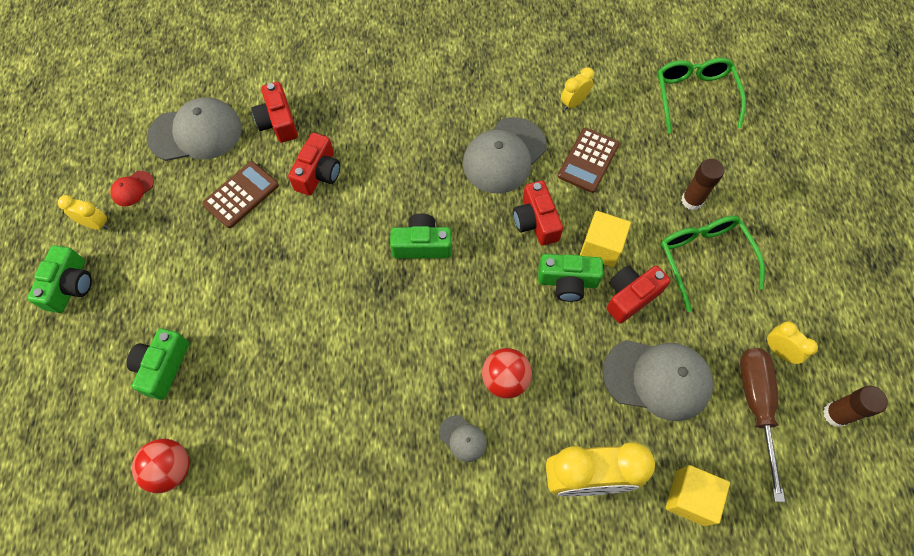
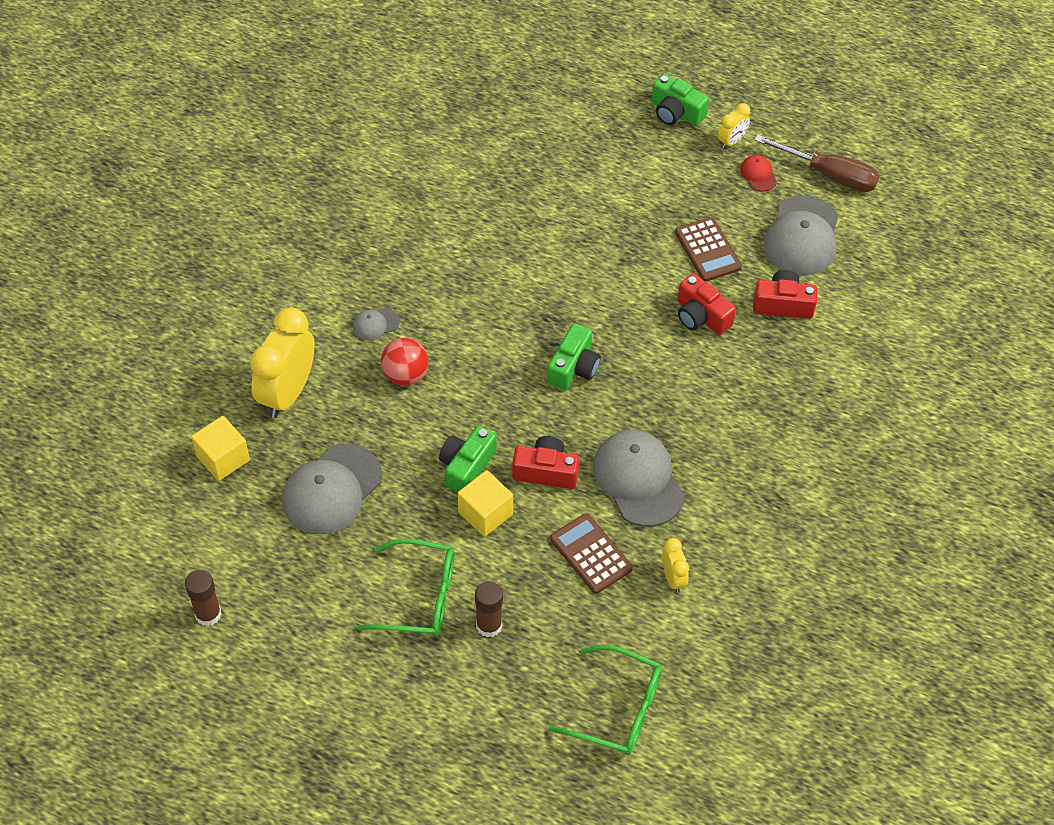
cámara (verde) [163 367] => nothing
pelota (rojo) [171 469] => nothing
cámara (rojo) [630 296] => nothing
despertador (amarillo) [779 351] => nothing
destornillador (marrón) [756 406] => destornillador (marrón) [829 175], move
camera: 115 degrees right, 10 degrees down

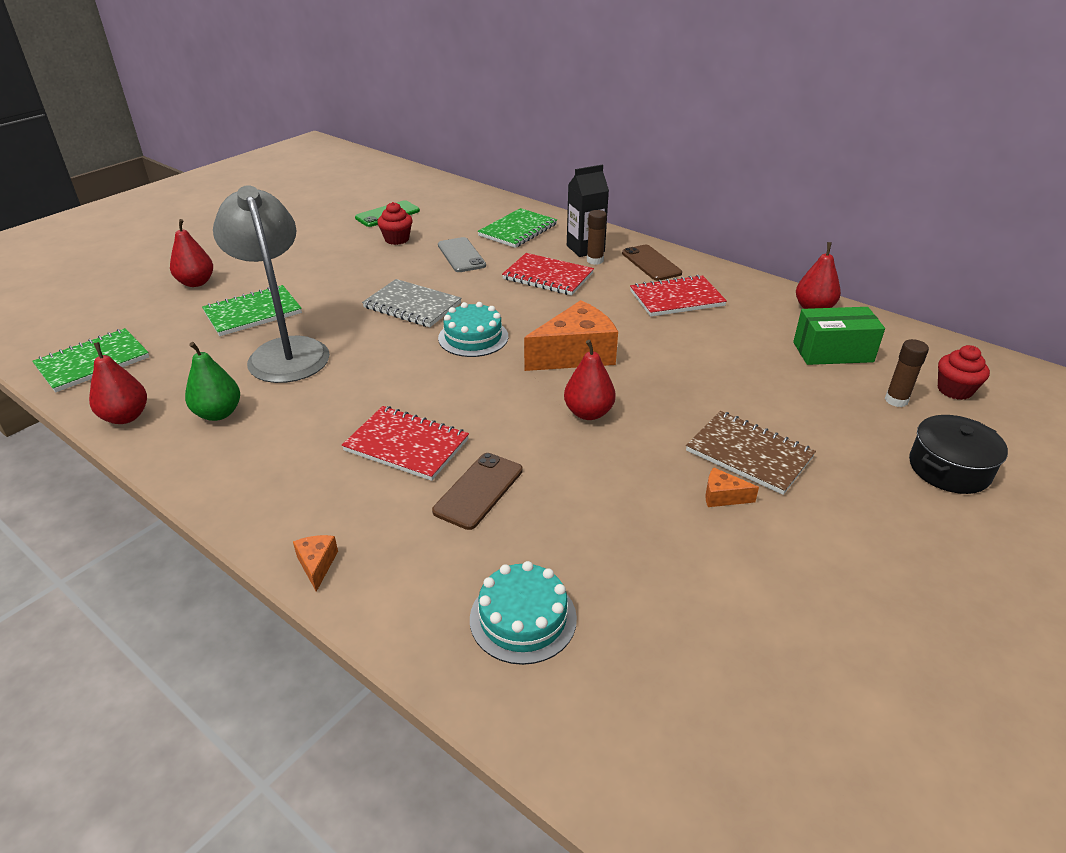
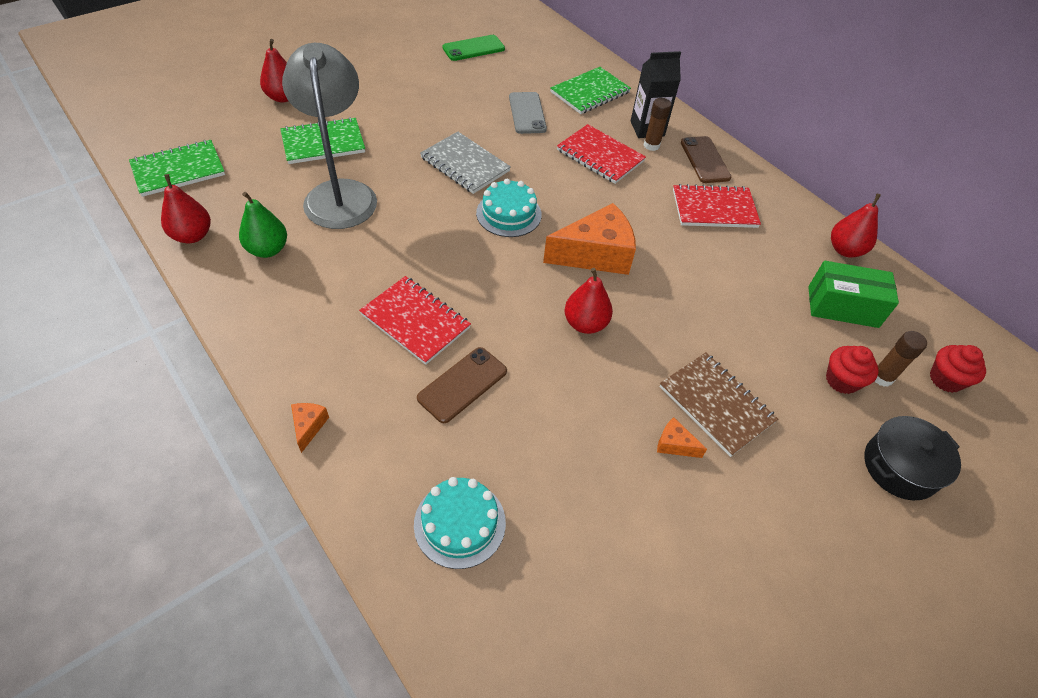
magdalena (rojo) [397 239] => magdalena (rojo) [841 380], move
camera: 10 degrees right, 15 degrees up

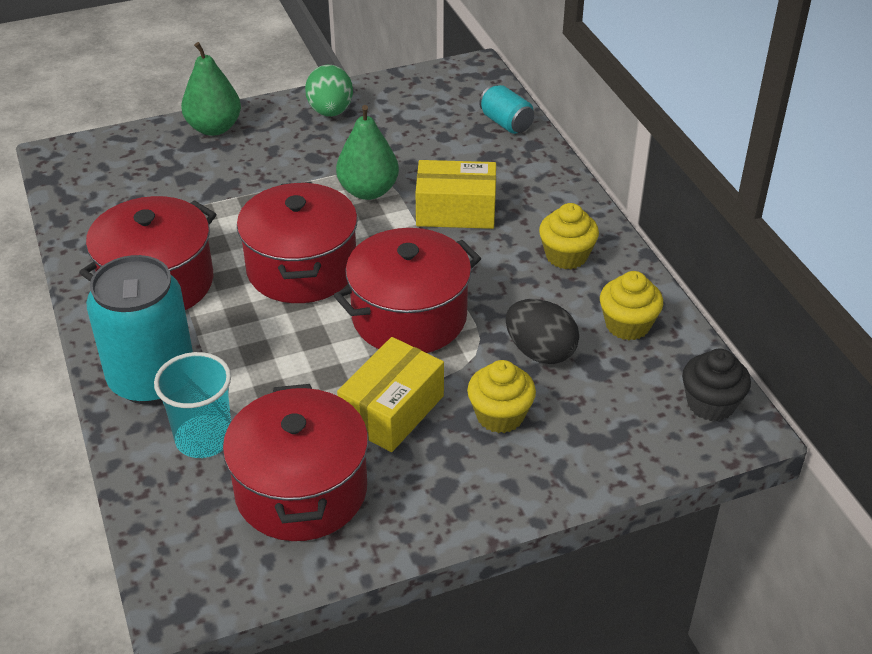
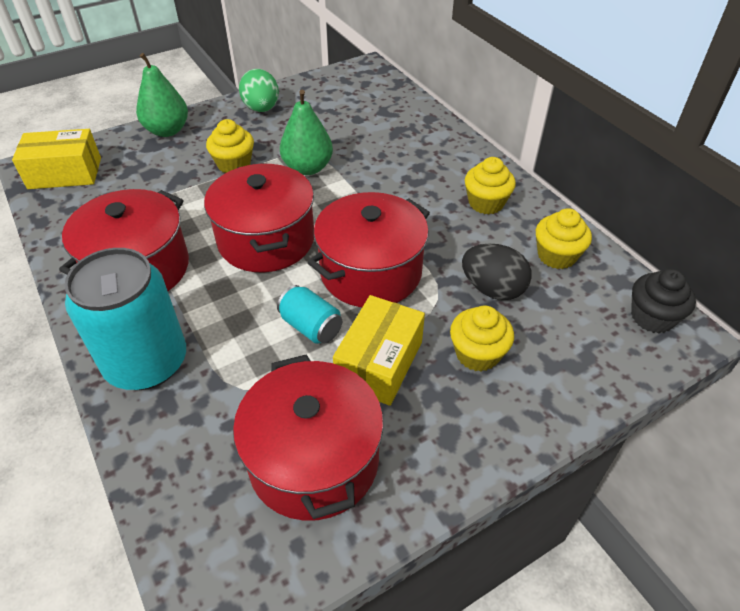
vaso (turquesa) [204 438] => nothing
nothing => magdalena (amarillo) [234 164]
caja (amarillo) [456 211] => caja (amarillo) [65 173], move
lata (turquesa) [506 123] => lata (turquesa) [311 327], move
camera: 10 degrees left, 5 degrees up

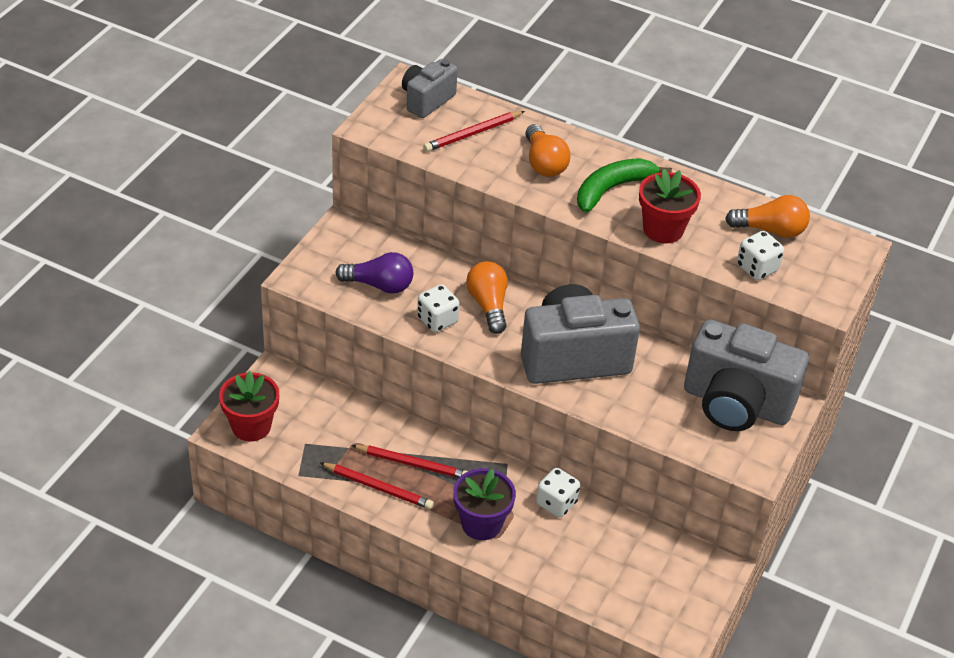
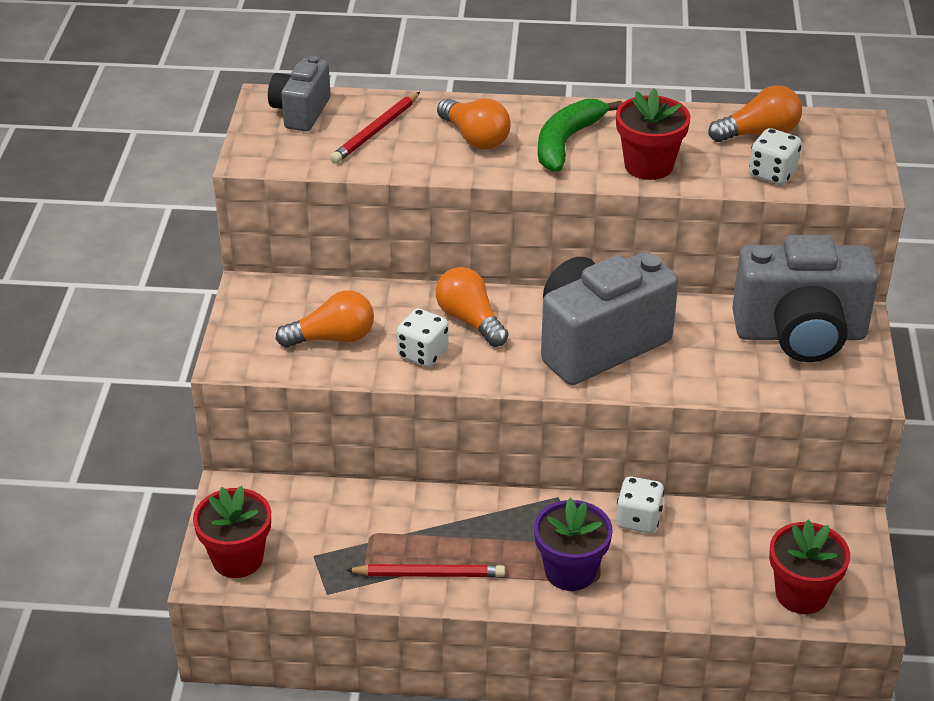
lápiz (rojo) [412 464] => nothing
nothing => maceta (rojo) [801 594]
bombilla (morado) [379 285] => bombilla (naranja) [333 338]
camera: 20 degrees left, 5 degrees down

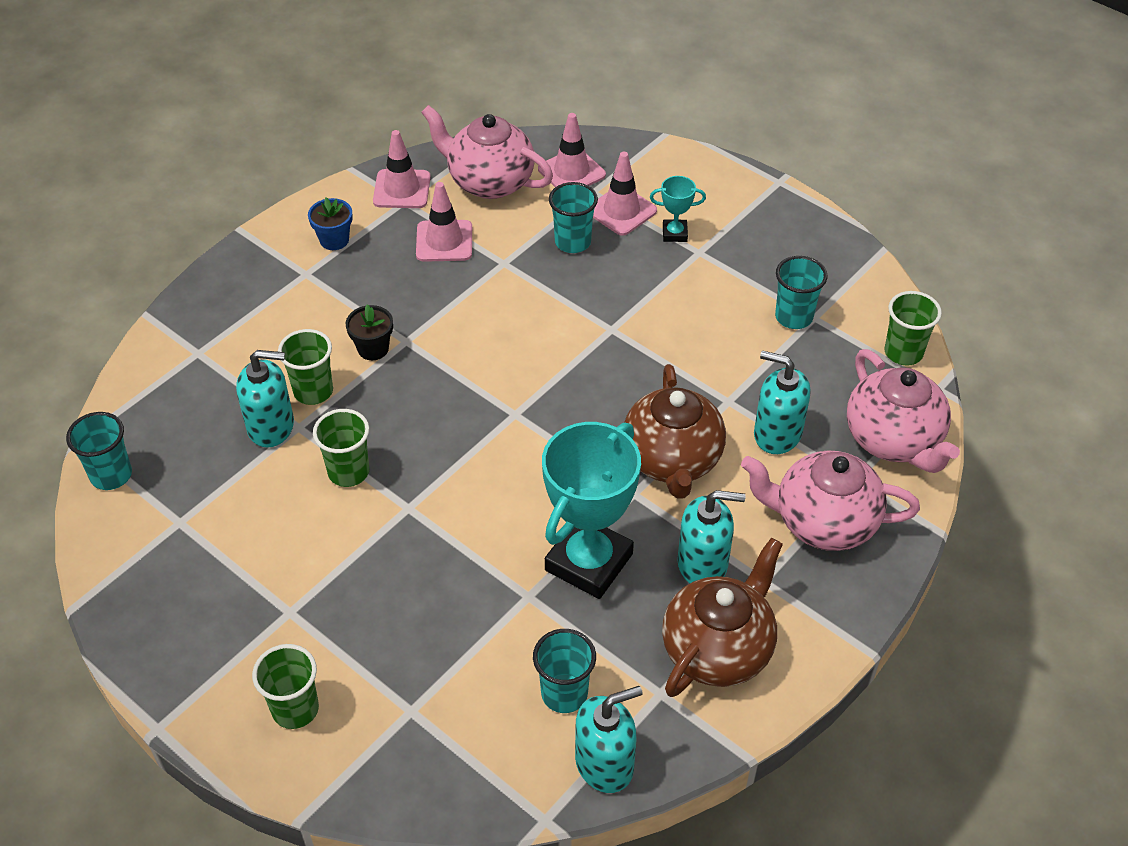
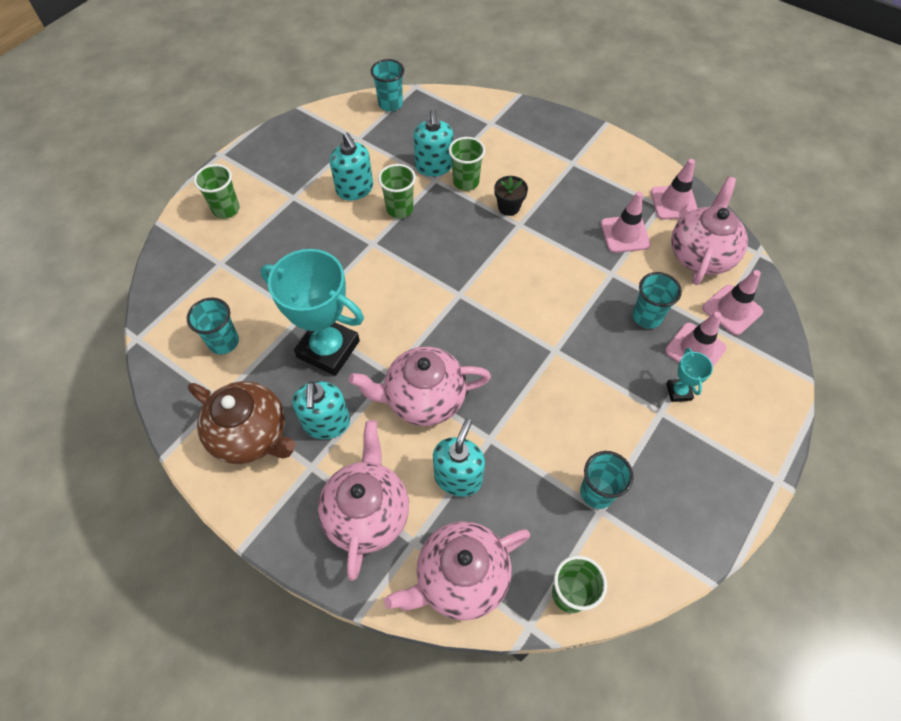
maceta (azul) [334 240] => nothing
dispensador de jabón (turquesa) [605 763] => dispensador de jabón (turquesa) [355 189], move
tetera (marrón) [672 461] => tetera (rosa) [423 399]
camera: 85 degrees right, 10 degrees up

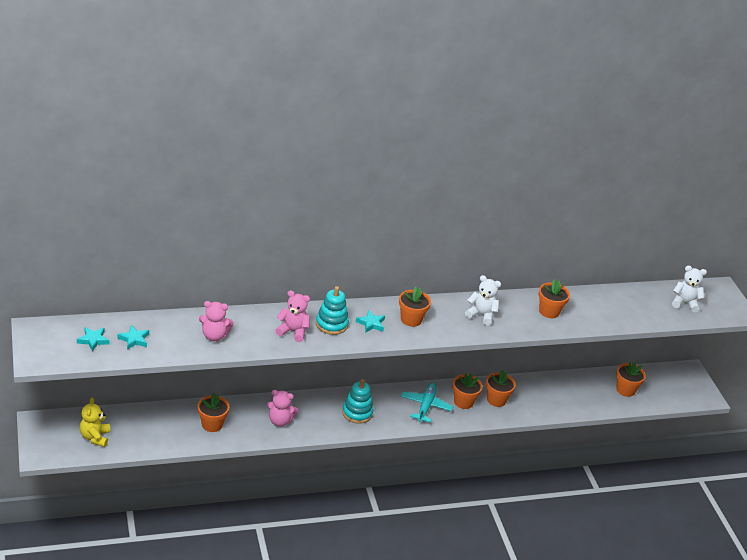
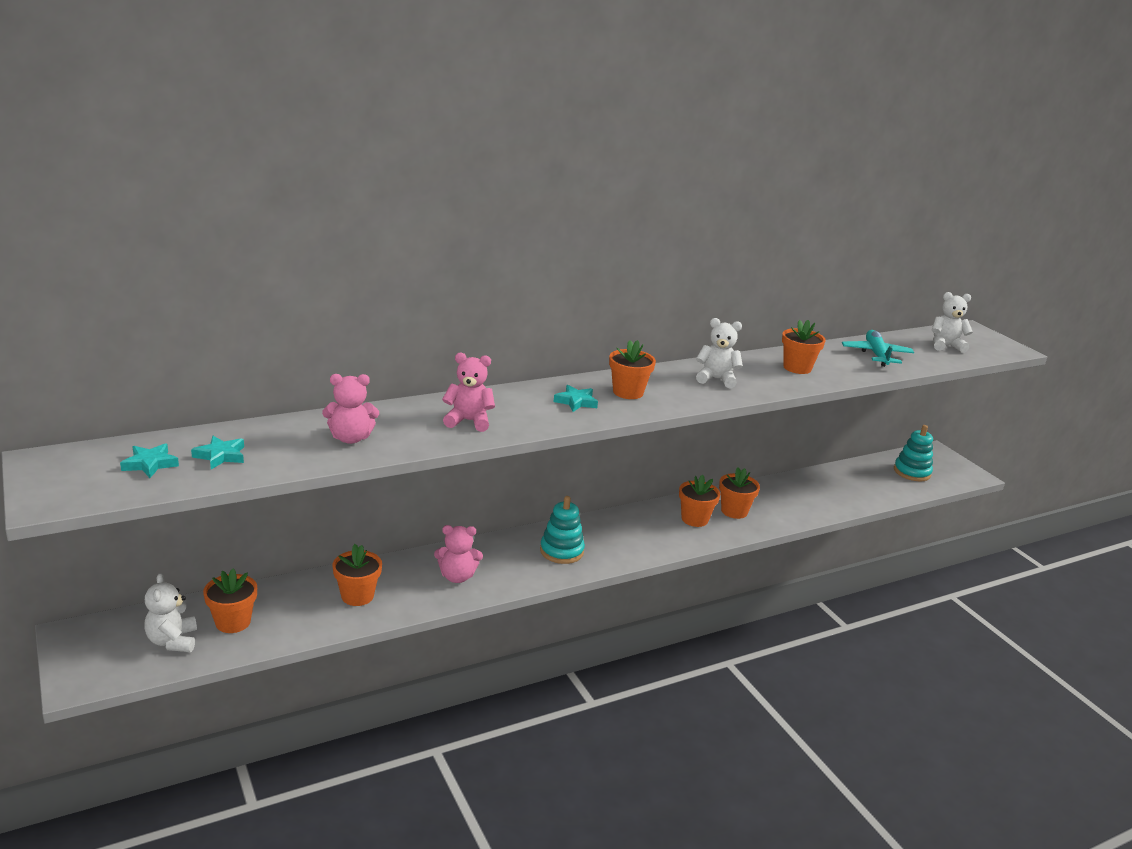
juguete apilable (turquesa) [331 324] => juguete apilable (turquesa) [912 472], move
avión (turquesa) [425 406] => avión (turquesa) [876 355], move
maceta (naranja) [625 390] => maceta (naranja) [233 622], move
osito (amarillo) [95 437] => osito (blanco) [173 641]
camera: 10 degrees left, 10 degrees down

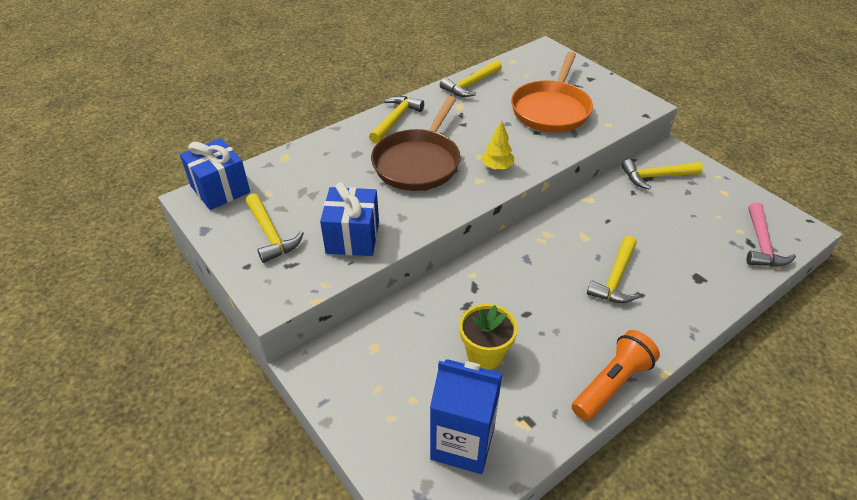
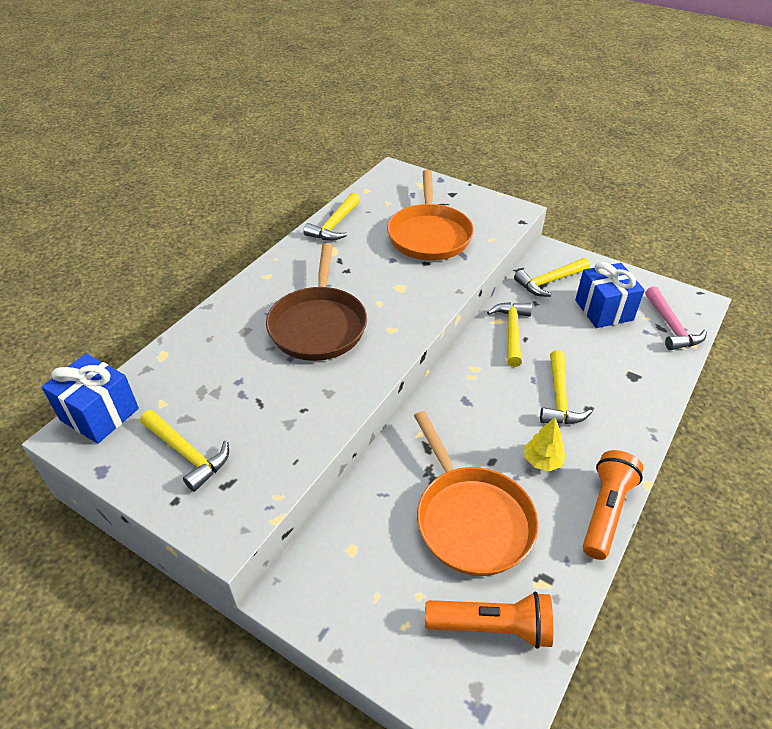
regalo (azul) [353 237] => regalo (azul) [603 310], move
martillo (amarillo) [395 120] => martillo (amarillo) [512 332], move
árbol (amarillo) [497 167] => árbol (amarillo) [542 461], move
cartón de leche (azul) [462 443] => lámpara de mano (naranja) [492 627]
maceta (amarillo) [485 354] => sartén (naranja) [471 519]
camera: 20 degrees left, 0 degrees up

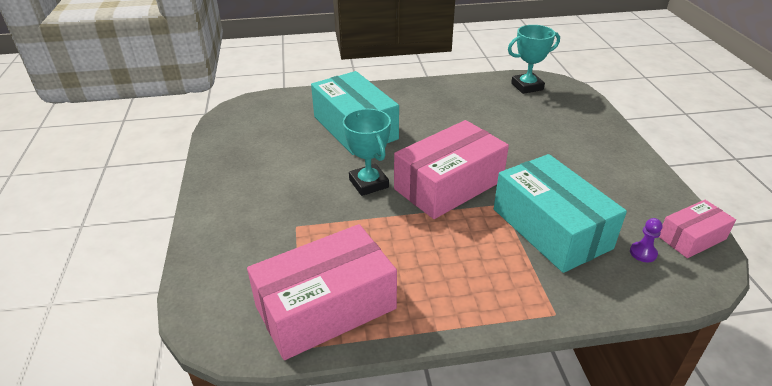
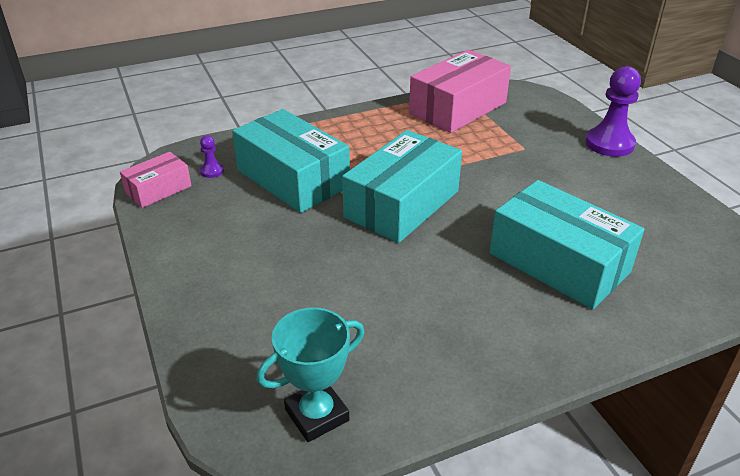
trofeo (turquesa) [368 183] => nothing
nothing => peón (morado) [609 144]
caja (rosa) [449 185] => caja (turquesa) [402 204]
camera: 165 degrees right, 0 degrees up

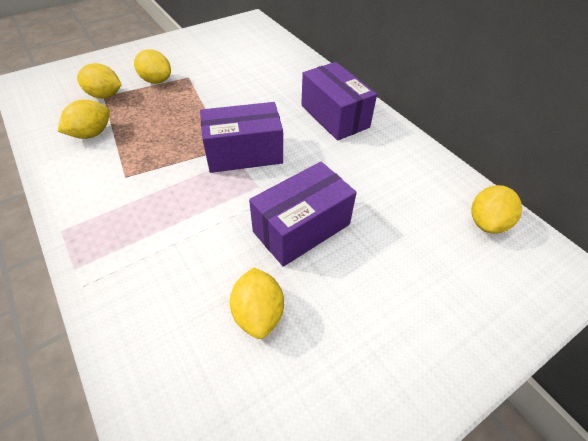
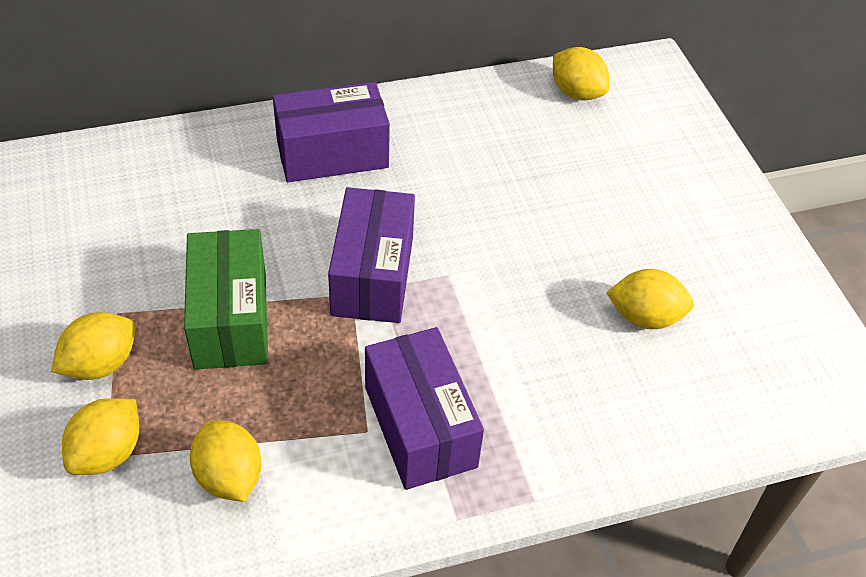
nothing => caja (verde) [231 319]
caja (morado) [301 228] => caja (morado) [420 426], move
camera: 75 degrees left, 0 degrees up

